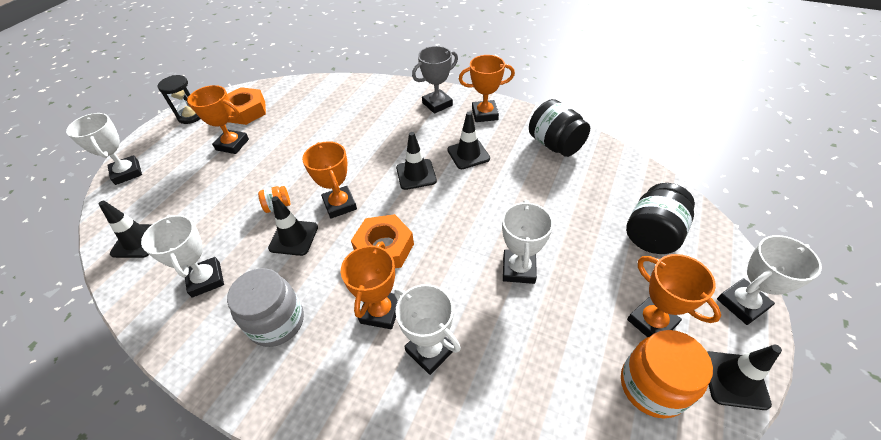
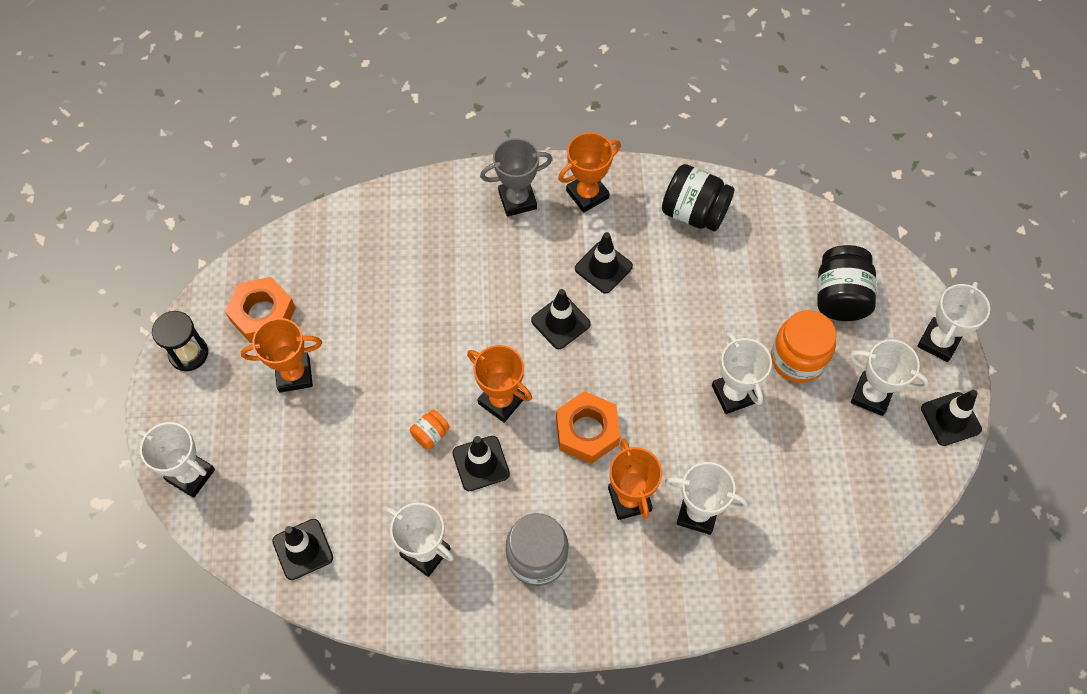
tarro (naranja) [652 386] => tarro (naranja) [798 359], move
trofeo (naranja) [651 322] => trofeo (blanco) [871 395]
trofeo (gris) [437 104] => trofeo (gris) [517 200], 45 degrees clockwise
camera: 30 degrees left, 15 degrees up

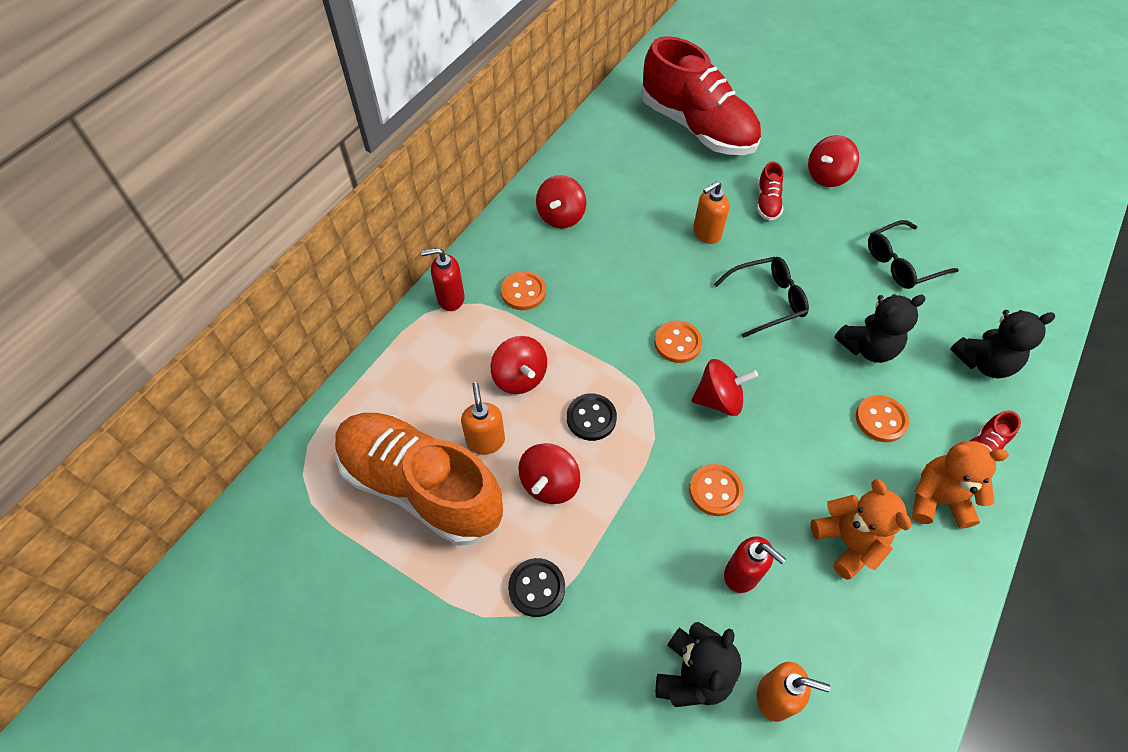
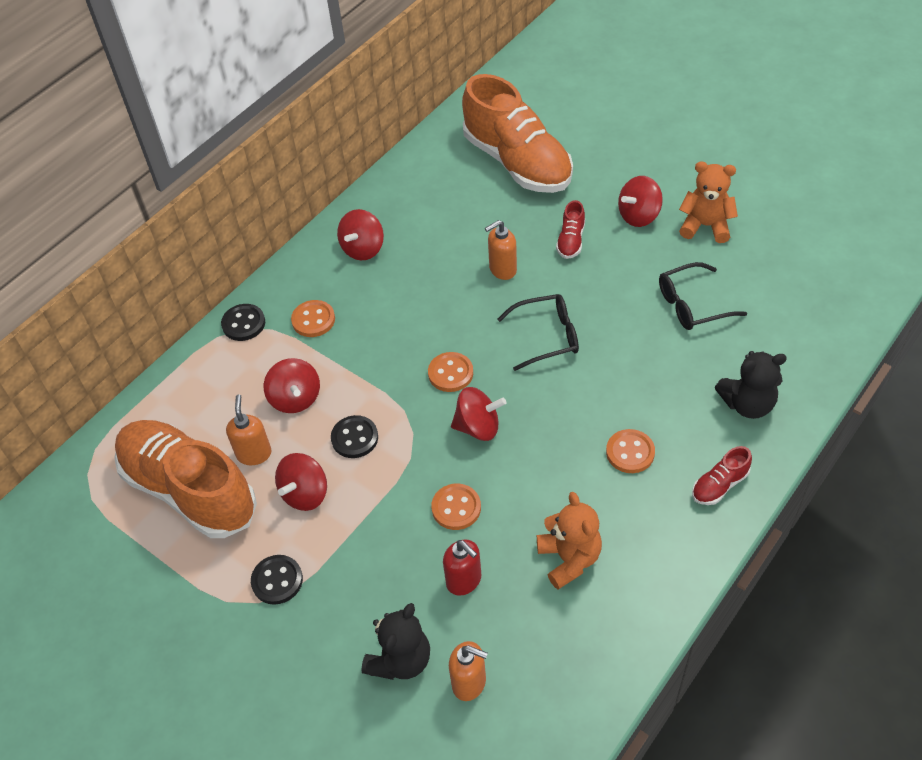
osito (negro) [867 347] => nothing
osito (naranja) [937 500] => osito (naranja) [705 226], move
dispensador de jabón (rojo) [450 298] => botón (negro) [243 324]
zapato (rojo) [697 127] => zapato (naranja) [517 162]
camera: 10 degrees right, 5 degrees down

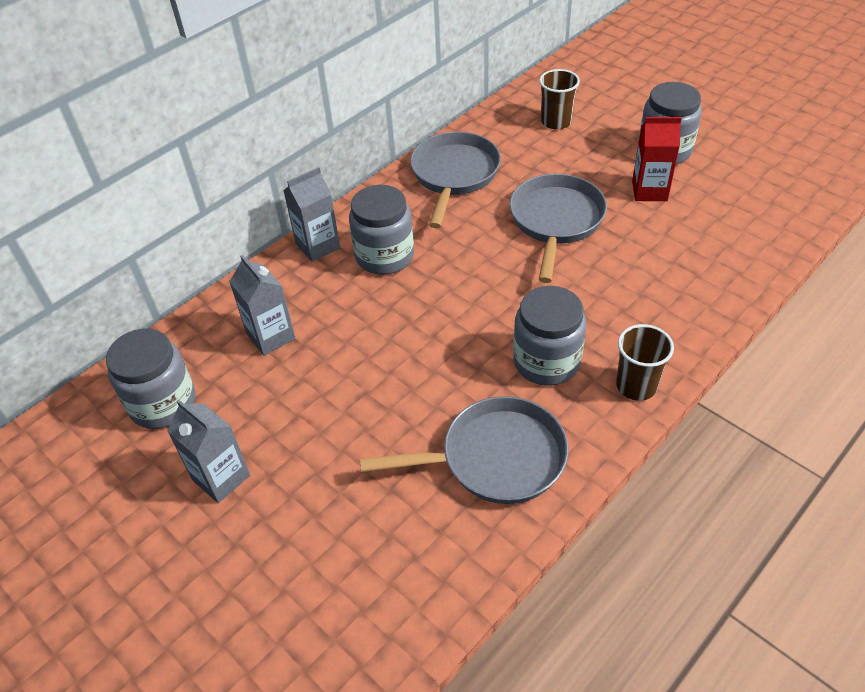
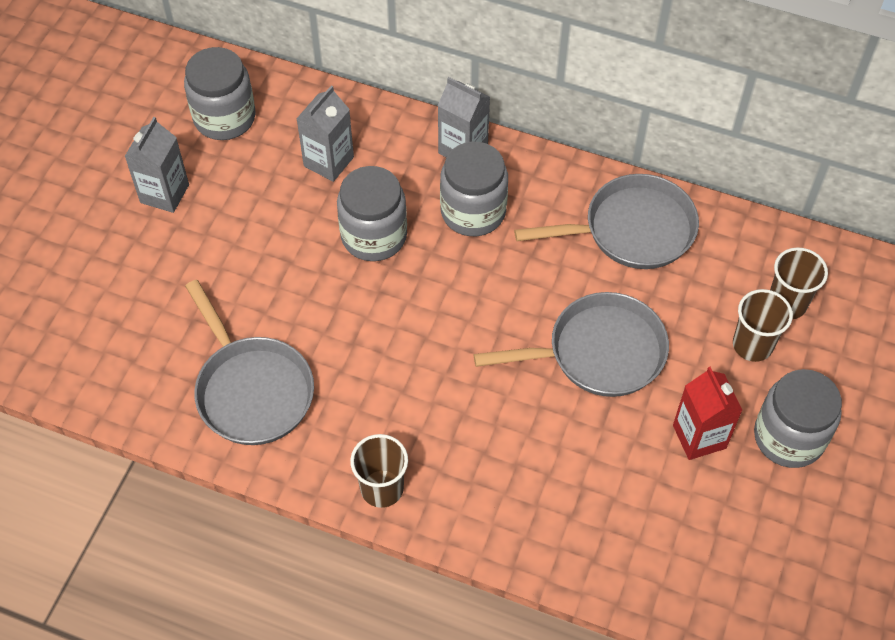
nothing => vaso (marrón) [752 345]
tarro (gris) [546 361] => tarro (gris) [374 236], move
camera: 65 degrees right, 10 degrees up

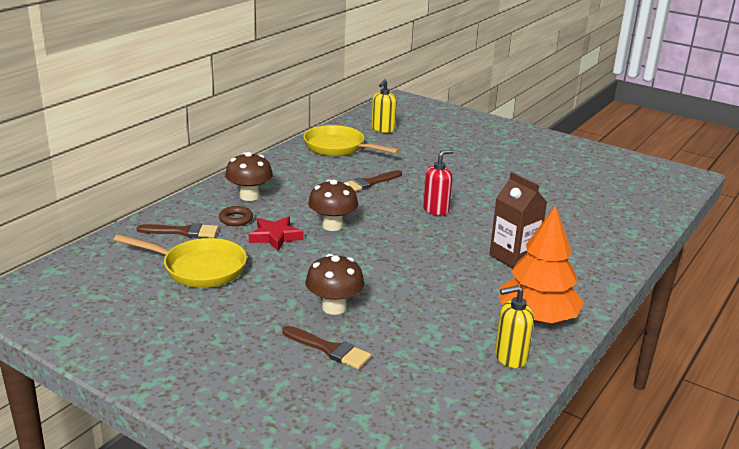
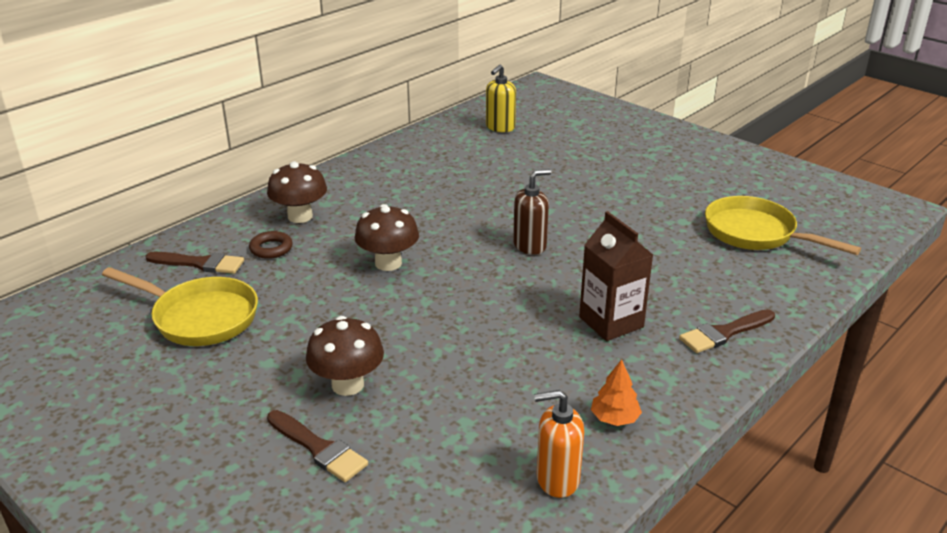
estrella (rojo) [275 237] => nothing
sartén (amarillo) [338 147] => sartén (amarillo) [756 233], move
pincel (marrón) [369 183] => pincel (marrón) [724 333], move
dispensador de jabón (rojo) [436 210] => dispensador de jabón (marrón) [530 246]
dispensador de jabón (amarillo) [510 357] => dispensador de jabón (naranja) [557 479]
árbol (naranja) [537 317] => árbol (naranja) [614 418], x0.44
camera: 10 degrees right, 5 degrees up

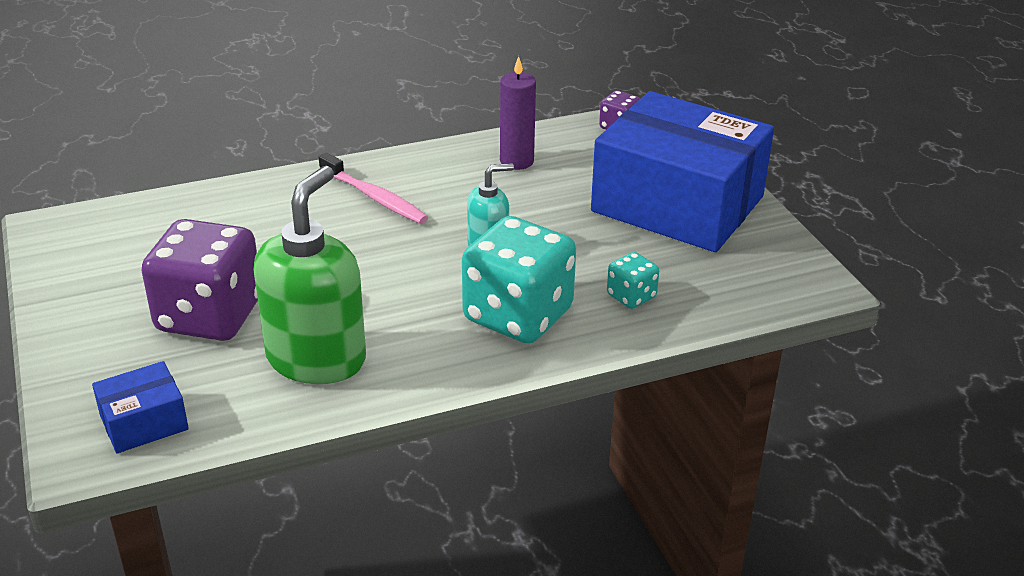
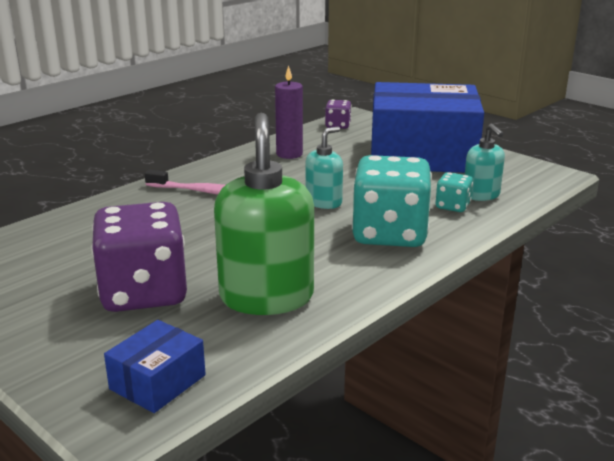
nothing => dispensador de jabón (turquesa) [481 195]
camera: 25 degrees left, 10 degrees down

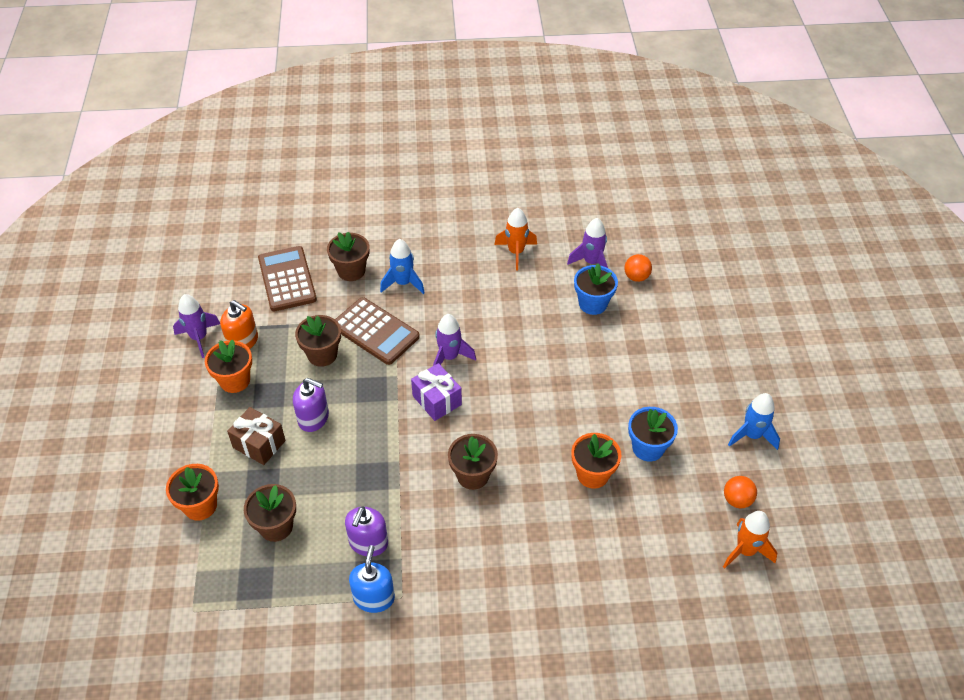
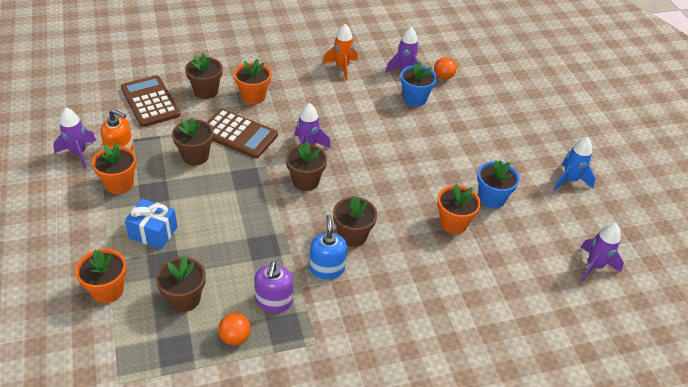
dispensador de jabón (morado) [313 418] => nothing
dispensador de jabón (azul) [374 597] => dispensador de jabón (azul) [327 268], move
pelota (naranja) [737 500] => pelota (naranja) [235 337], move
cohete (azul) [403 283] => maceta (naranja) [253 96]
regalo (morado) [437 400] => maceta (marrón) [305 181]
regalo (marrón) [259 444] => regalo (azul) [153 232]
cohete (naranja) [745 551] => cohete (morado) [594 266]
camera: 15 degrees left, 5 degrees down

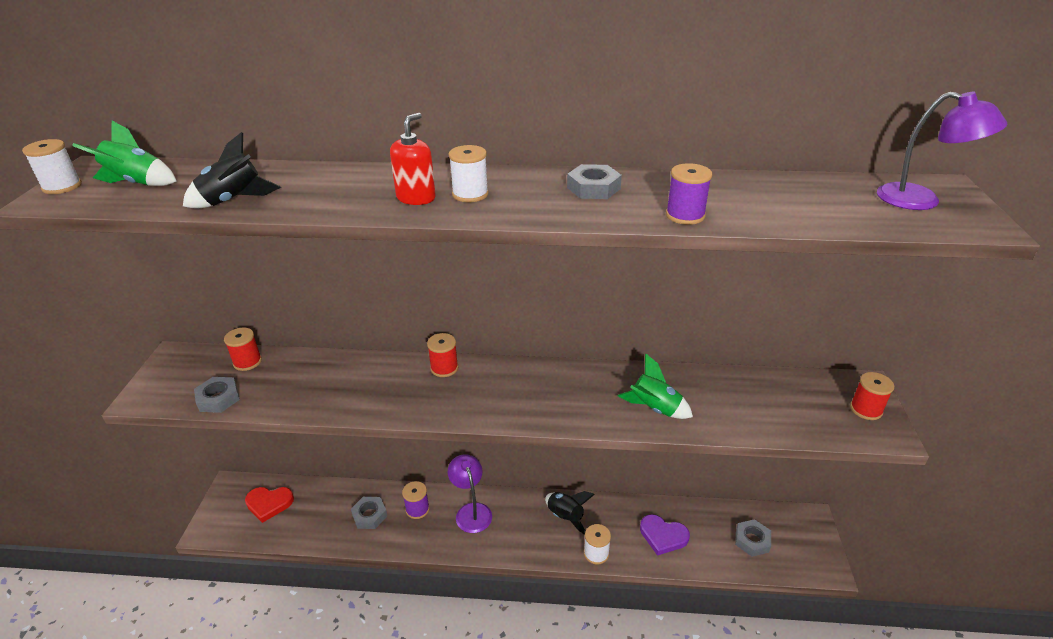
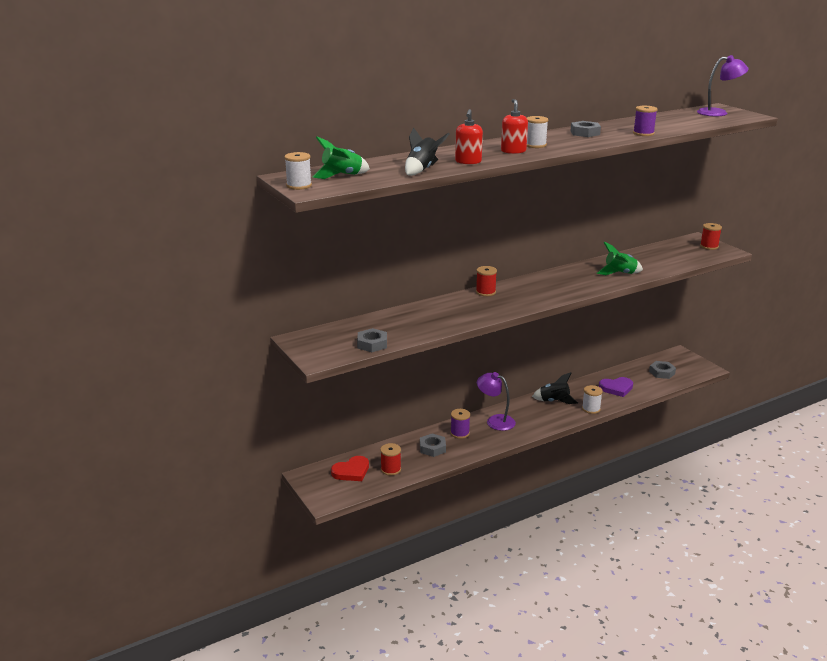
nothing => dispensador de jabón (rojo) [468 161]
carrete (rojo) [247 362] => carrete (rojo) [391 469], move
camera: 35 degrees left, 10 degrees down

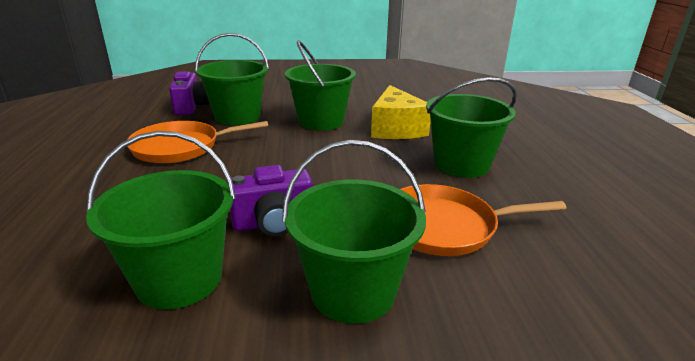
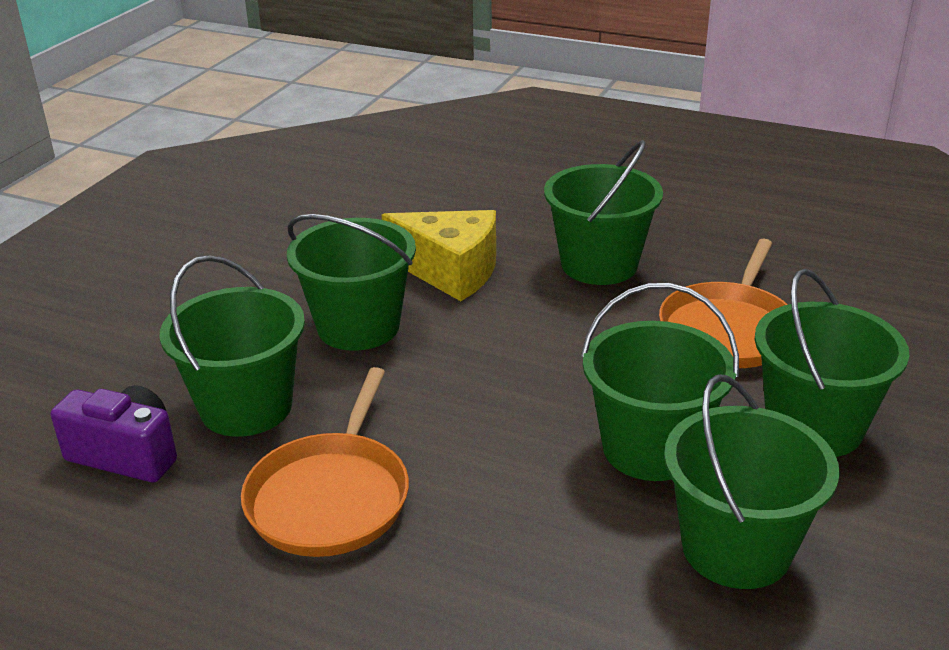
cámara (morado) [273 223] => balde (verde) [650 448]
camera: 60 degrees left, 5 degrees up

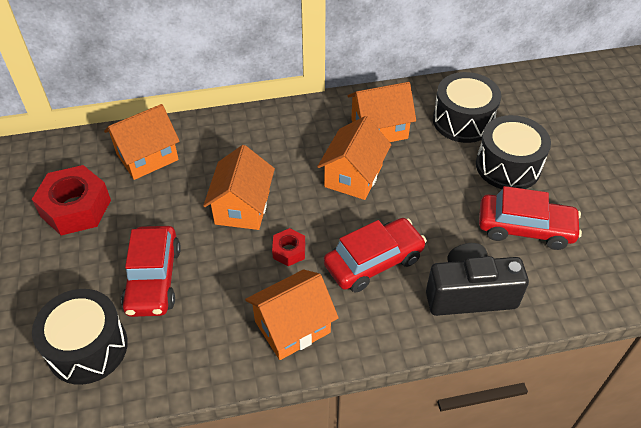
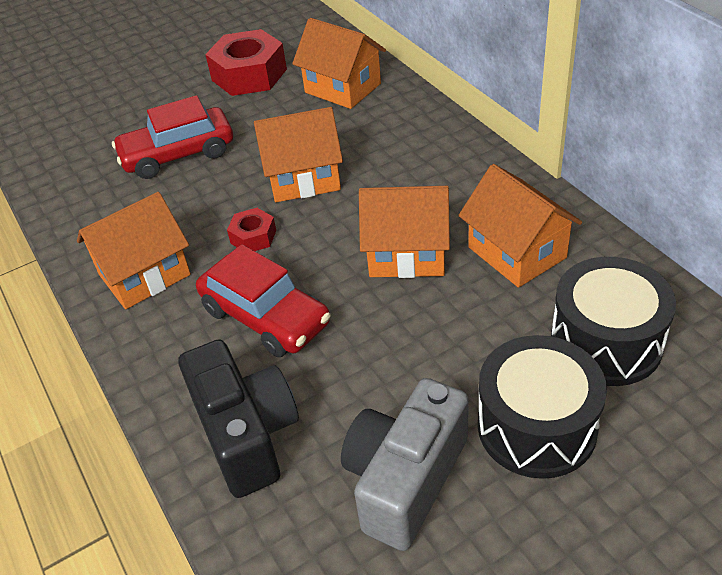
tambor (negro) [87 348] => nothing
coche (rojo) [525 228] => cámara (gris) [405 479]
casa (naranja) [292 327] => casa (naranja) [144 274], 75 degrees counterclockwise
camera: 75 degrees right, 5 degrees down

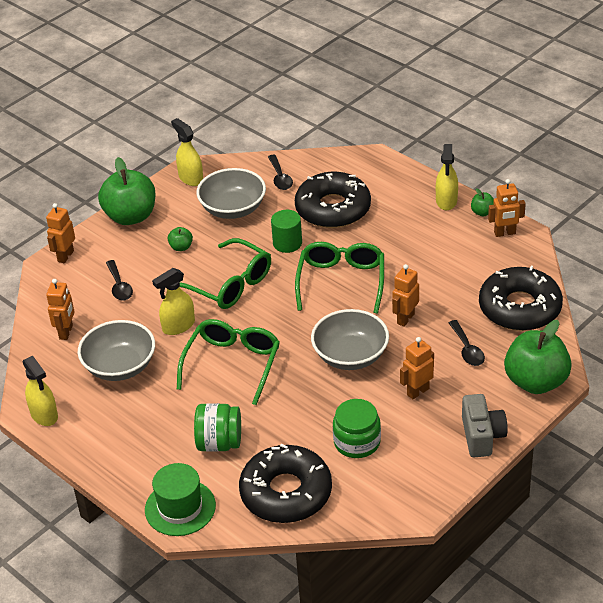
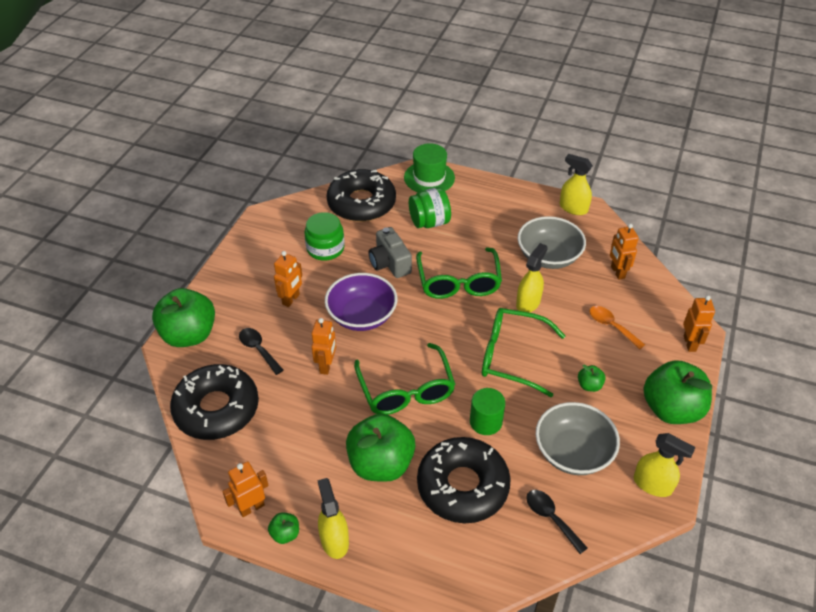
nothing => manzana (verde) [381 464]
cámara (gris) [482 436] => cámara (gris) [389 263], move
cuchara (negro) [119 286] => cuchara (naranja) [612 326]
cuenco (gris) [350 356] => cuenco (morado) [362 316]
camera: 155 degrees right, 5 degrees up

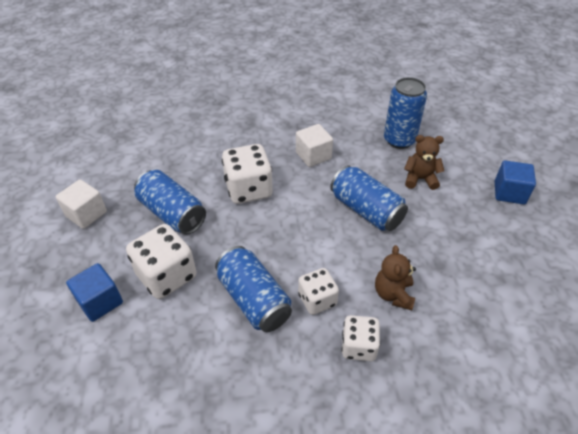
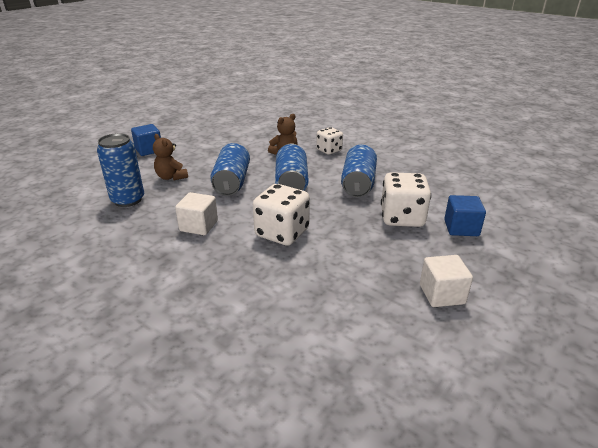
dado (blanco) [317 300] => nothing
lata (azul) [172 213] => lata (azul) [291 182], move
camera: 135 degrees left, 15 degrees down

